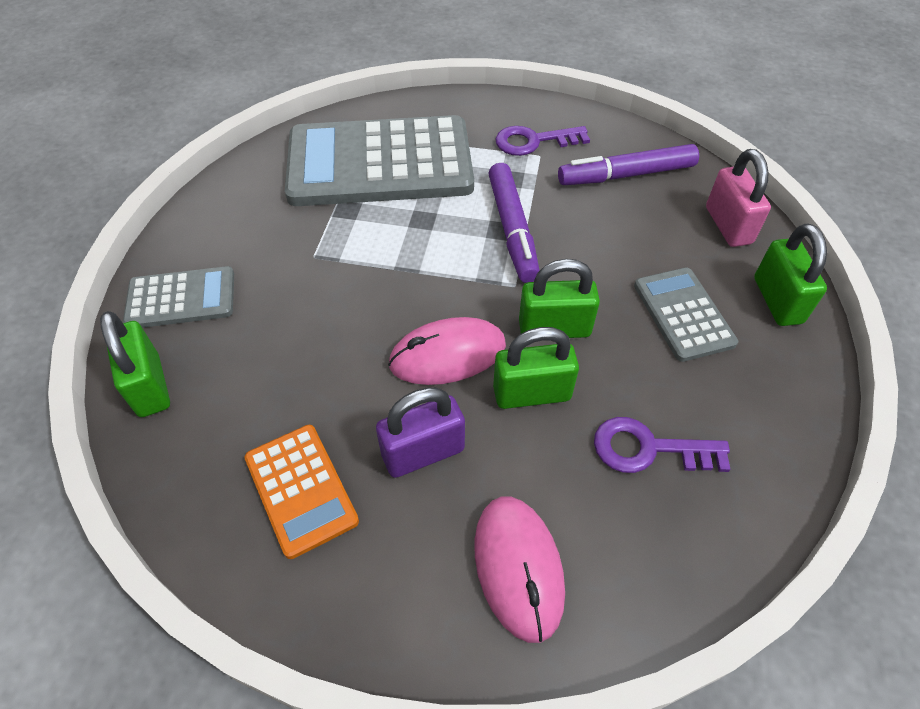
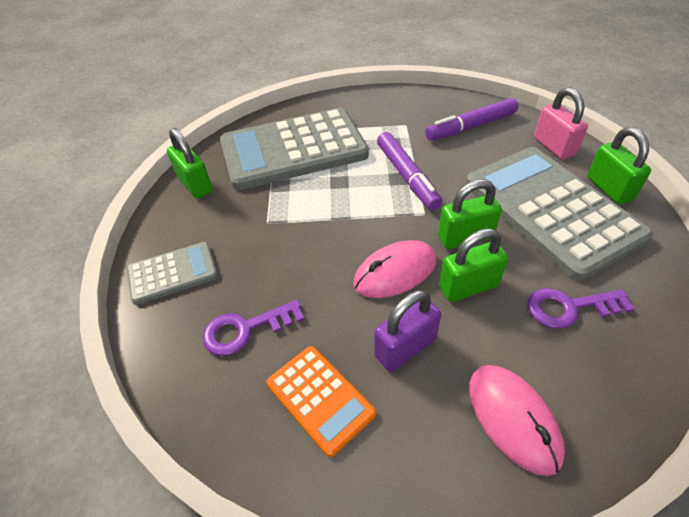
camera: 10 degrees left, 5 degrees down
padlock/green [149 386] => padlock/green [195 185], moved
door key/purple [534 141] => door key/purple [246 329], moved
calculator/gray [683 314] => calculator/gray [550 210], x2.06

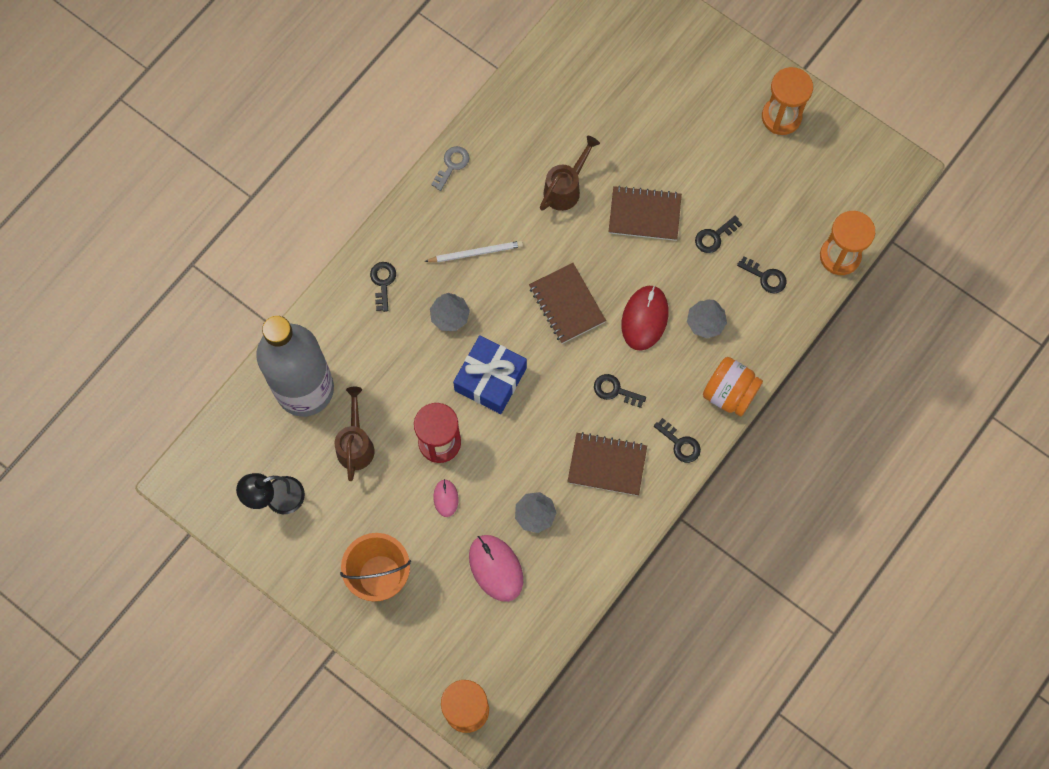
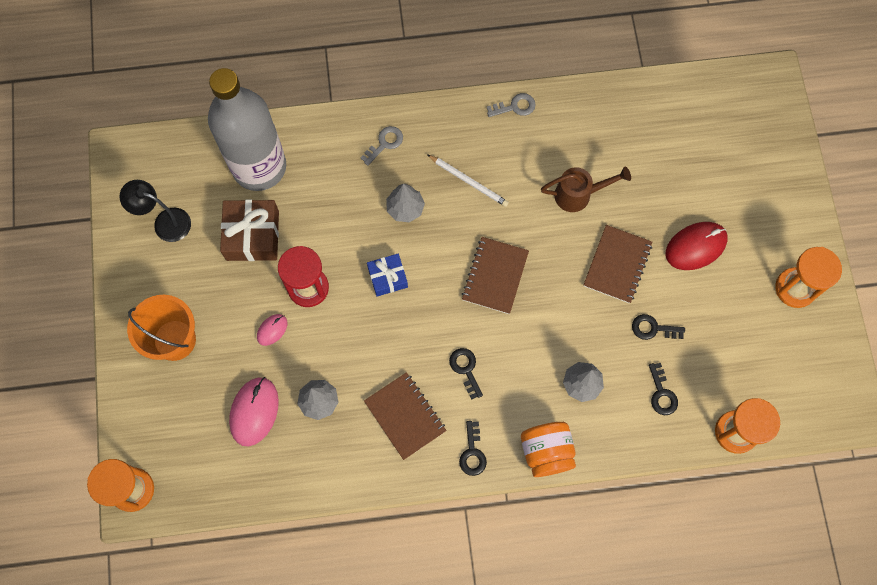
camera: 45 degrees right, 0 degrees up
sprinkling can/dark brown [356 444] => gift/dark brown [252 235]
door key/ebony [383 282] => door key/gray [385 143]
gift/cobalt [490 379] => gift/cobalt [387 277], x0.61
notepad/dark brown [644 214] => notepad/dark brown [617 265], 60 degrees clockwise
mouse/crimson [645 318] => mouse/crimson [696 247], moved

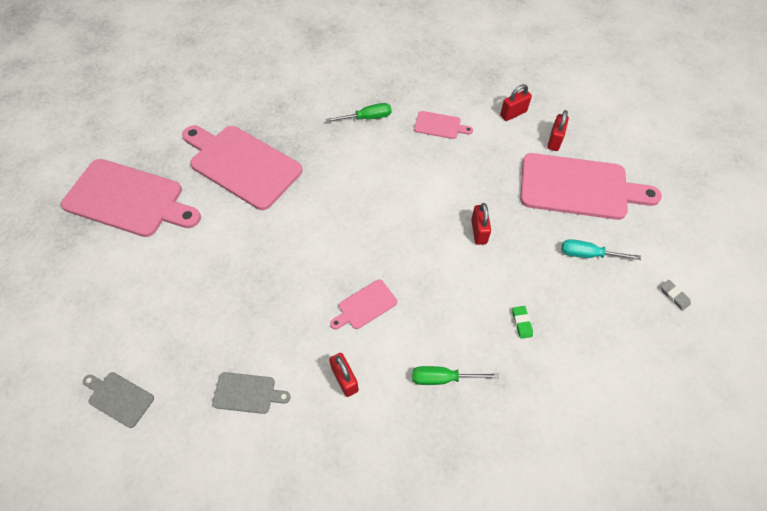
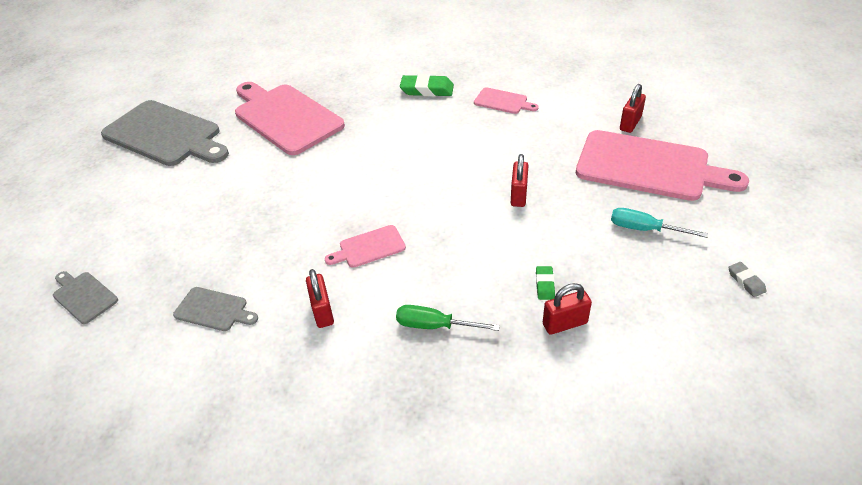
camera: 15 degrees right, 15 degrees down
chopping board/rose-pink [128 199] => chopping board/gray [165 135]
hand screwdriver/green [367 118] => pencil eraser/green [427 90]
padlock/crimson [513 113] => padlock/crimson [565 324], moved

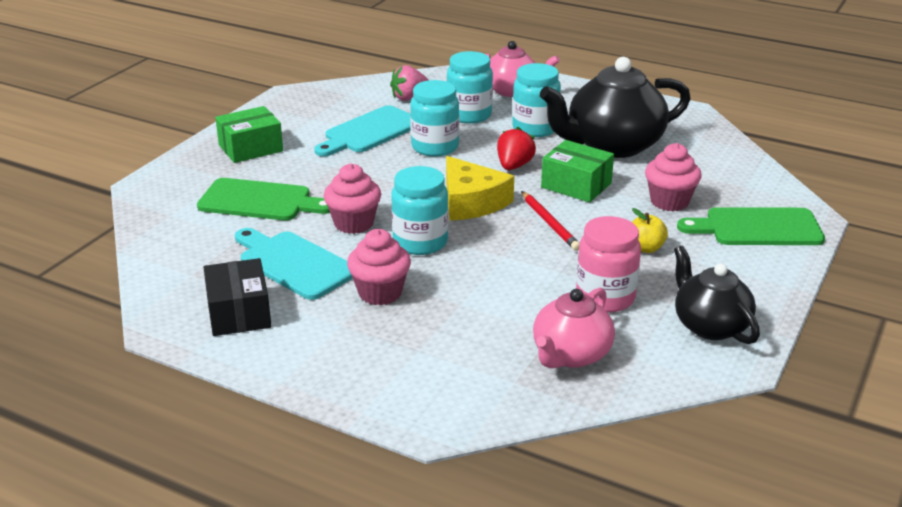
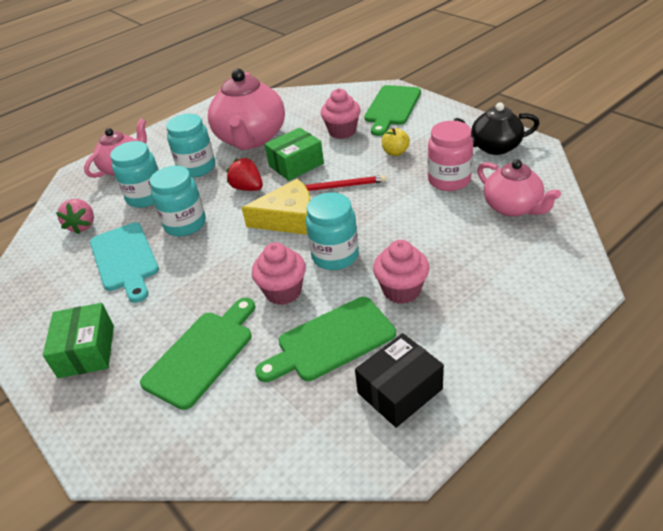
camera: 65 degrees left, 10 degrees up
teapot/ebony [612 146] => teapot/rose-pink [251 139]
chopping board/turquoise [294 263] => chopping board/green [331 341]
box/ebony [239 313] => box/ebony [399 391], 45 degrees counterclockwise

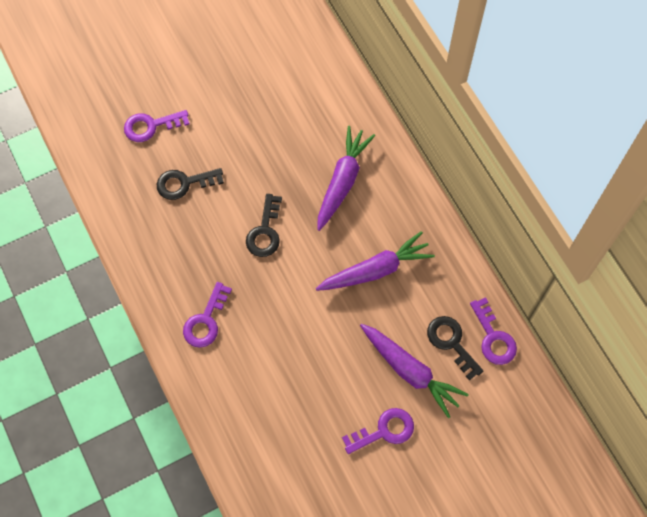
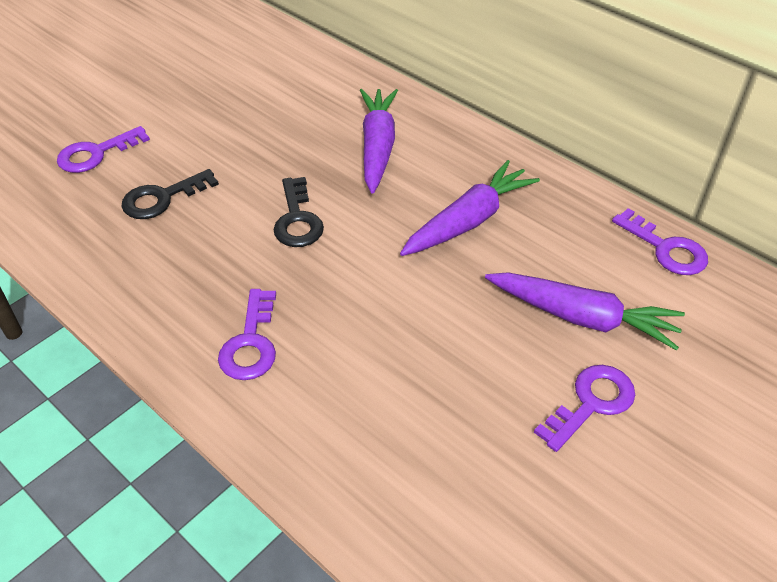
camera: 20 degrees left, 20 degrees down
door key/ebony [451 343] => nothing

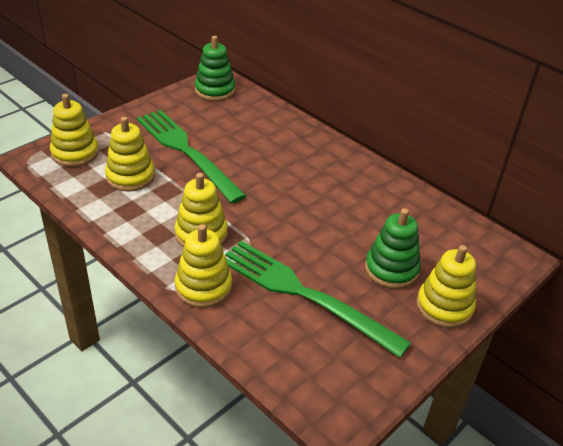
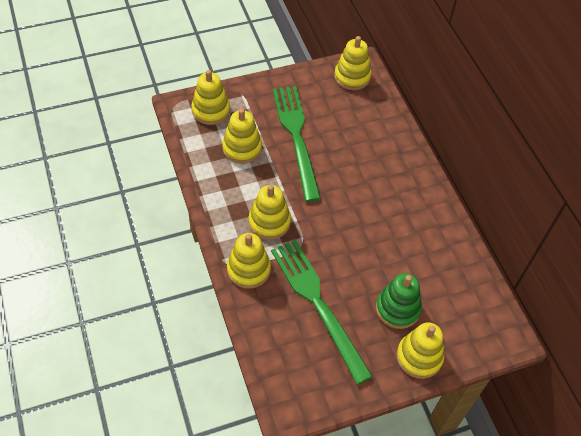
camera: 25 degrees right, 15 degrees up
ring stacker/green [215 90] => ring stacker/yellow [352 77]

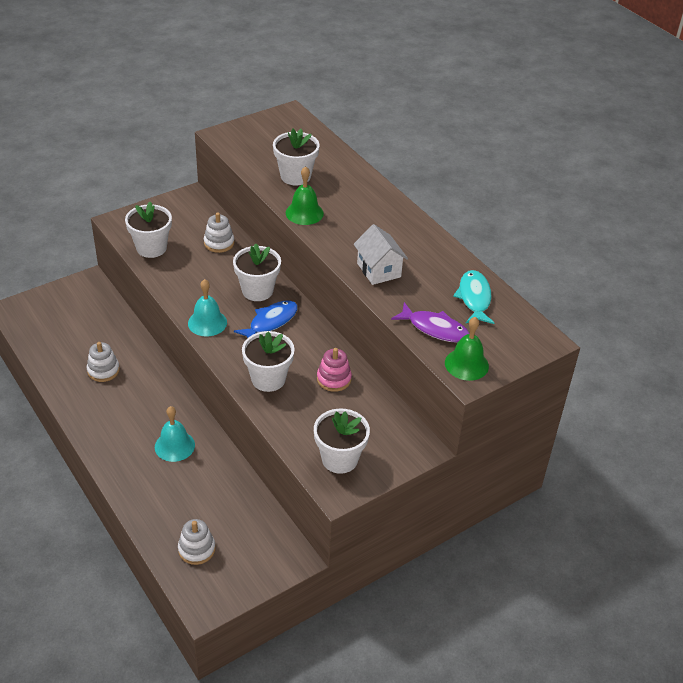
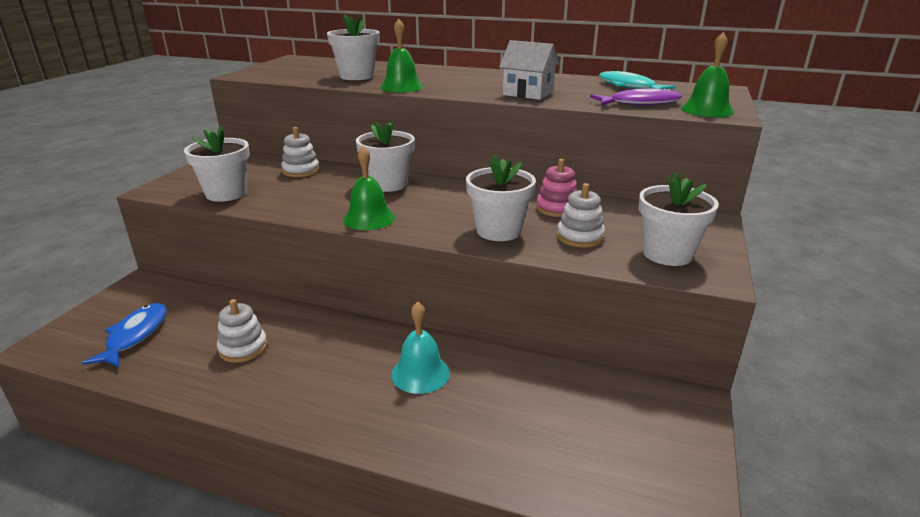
camera: 35 degrees left, 15 degrees down
toy fish/cobalt [270 322] => toy fish/cobalt [135 335], moved
school bell/turquoise [207 322] => school bell/green [369 218]
ring stacker/white [196 549] => ring stacker/white [580 237], moved

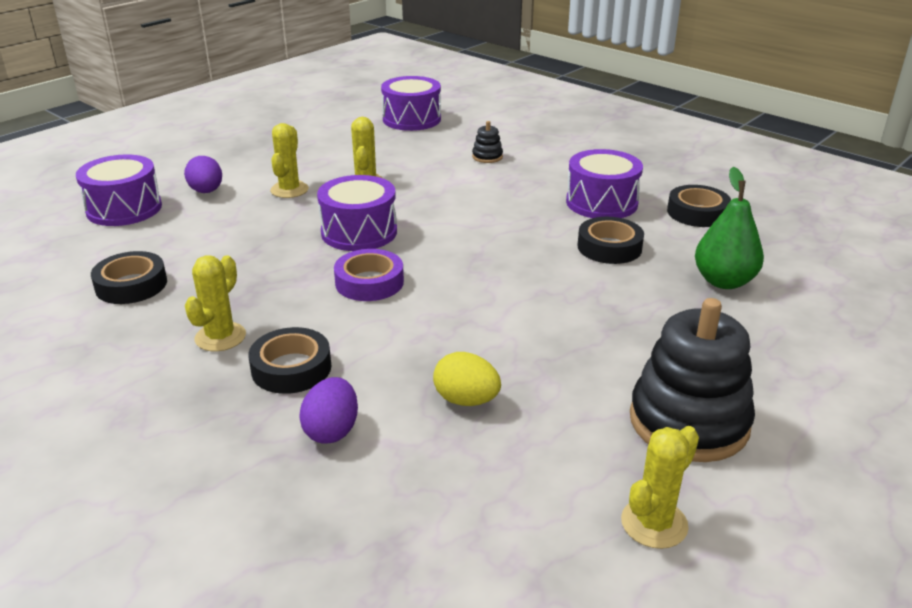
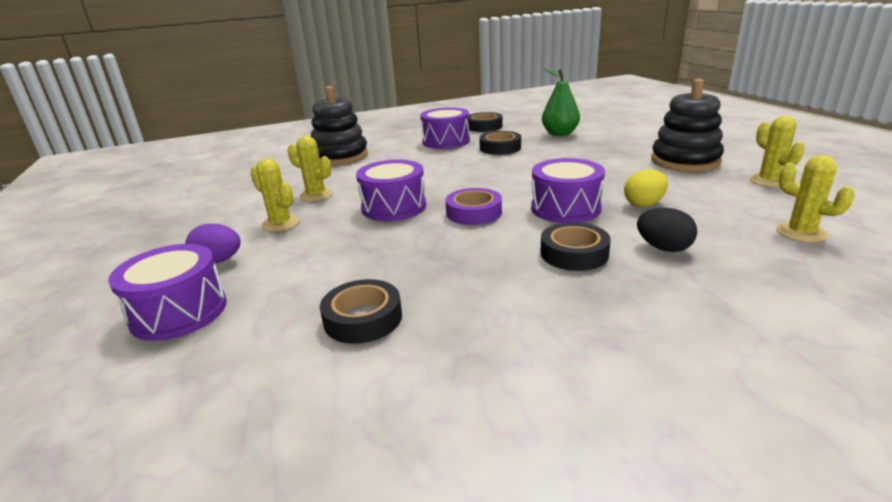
camera: 60 degrees left, 5 degrees down
ring stacker/ebony [487 157] => ring stacker/ebony [340 156], x2.35
drum/purple [411 119] => drum/purple [565 208], moved
egg shape/purple [332 430] => egg shape/ebony [663 248]
saguaro cactus/yellow [220 337] => saguaro cactus/yellow [800 233], moved

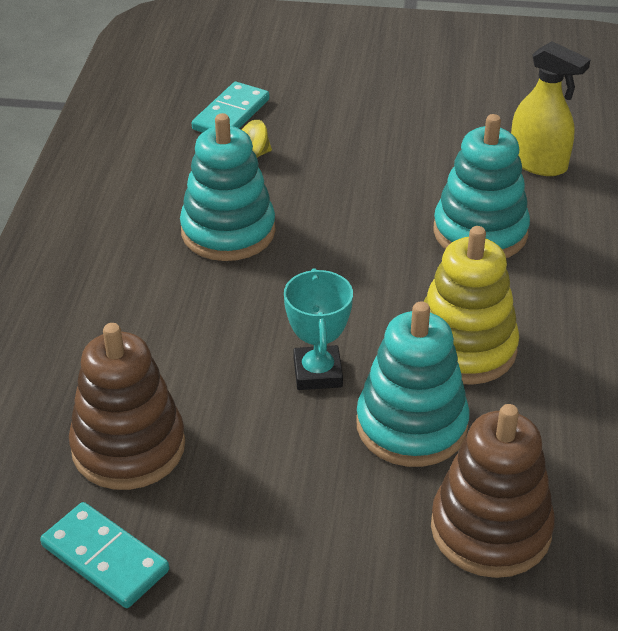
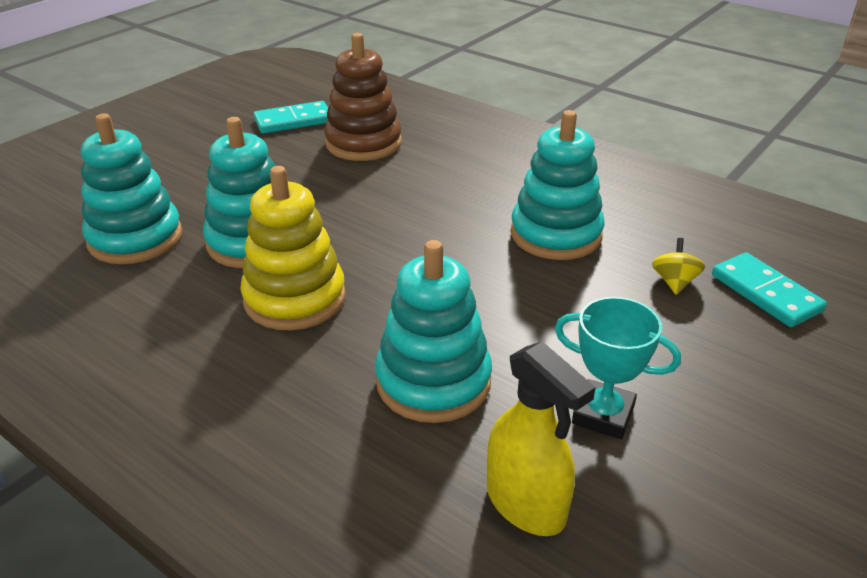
camera: 120 degrees right, 5 degrees down
ring stacker/dark brown [490 529] => ring stacker/turquoise [135 238]
spray bottle/yellow [538 163] => spray bottle/yellow [526 504], 105 degrees counterclockwise
award cup/turquoise [317 373] => award cup/turquoise [603 414], moved

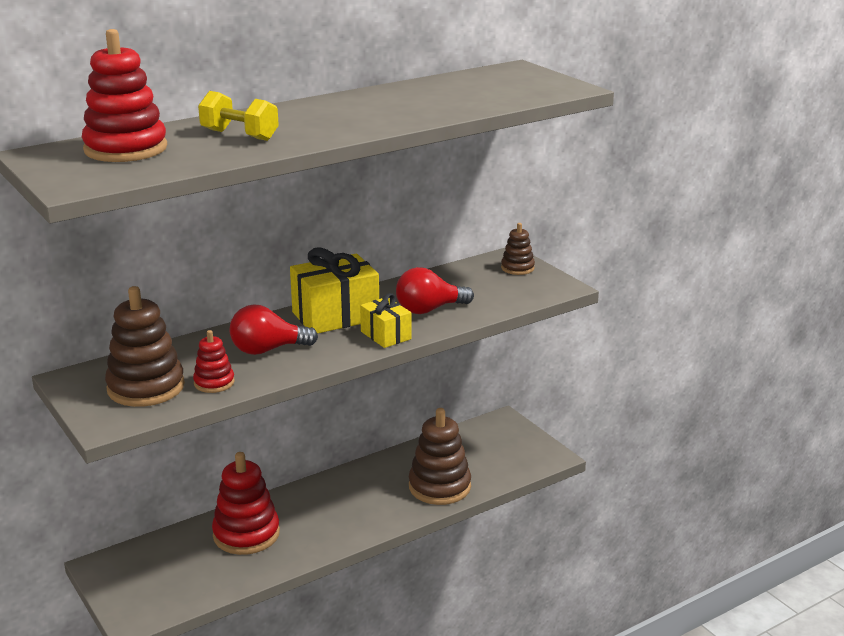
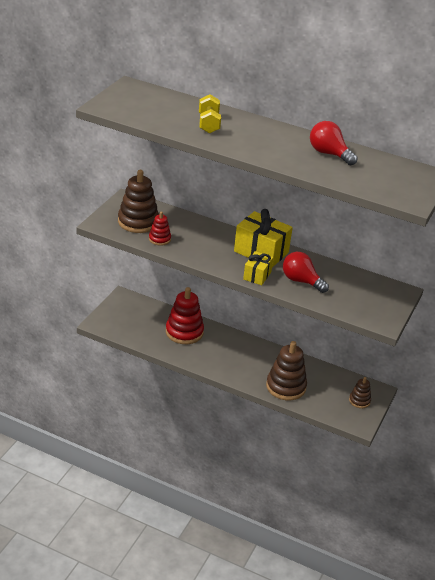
camera: 55 degrees right, 10 degrees up
light bulb/crimson [267 350] => light bulb/crimson [329 154], moved
ring stacker/dark brown [517 268] => ring stacker/dark brown [359 401], moved
ring stacker/crimson [126 149] => nothing

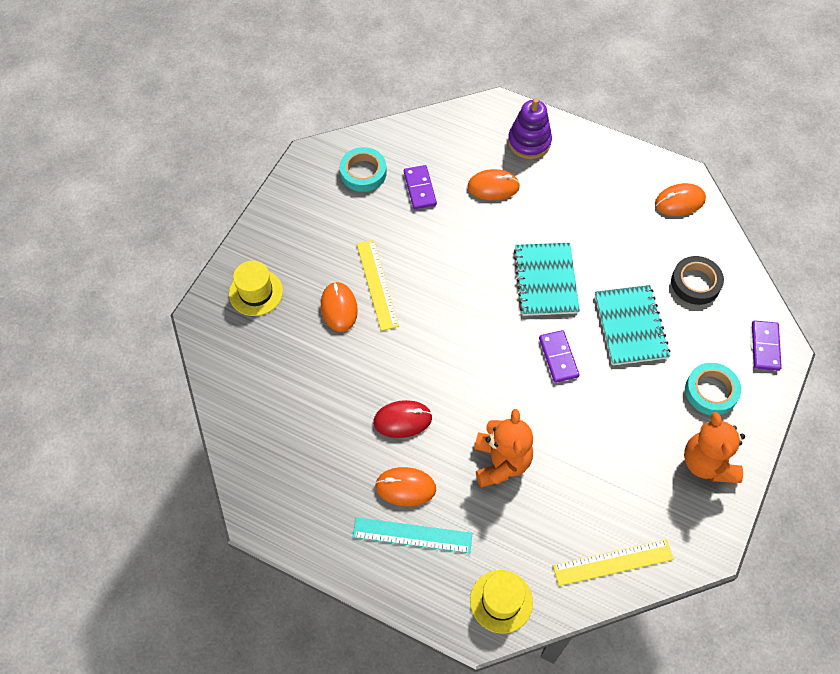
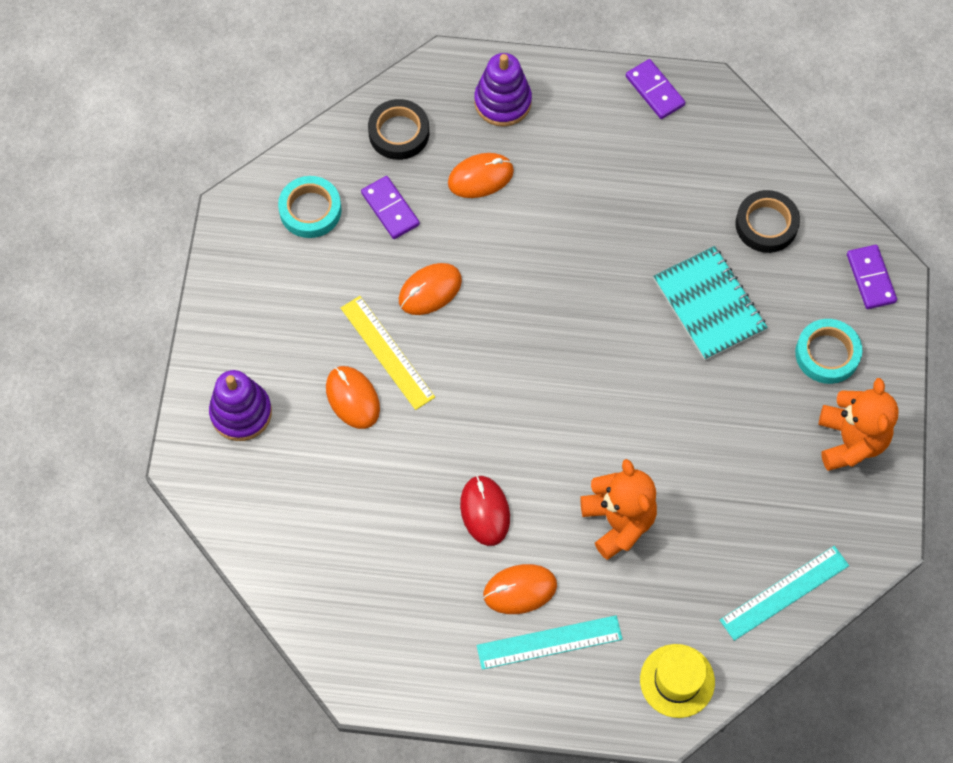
camera: 20 degrees left, 5 degrees up
top hat/yellow [256 292] => ring stacker/purple [241 413]
nothing => tape/ebony [399 133]
mouse/bright orange [679 201] => mouse/bright orange [430 290], moved
mouse/crimson [402 420] => mouse/crimson [485 511], 75 degrees counterclockwise
domino piece/purple [558 357] => domino piece/purple [654 91], moved
measuring stick/yellow [613 562] => measuring stick/turquoise [784 592]
teddy/bright orange [707 463] => teddy/bright orange [850 441], 150 degrees counterclockwise
notepad/turquoise [545 280] => nothing

